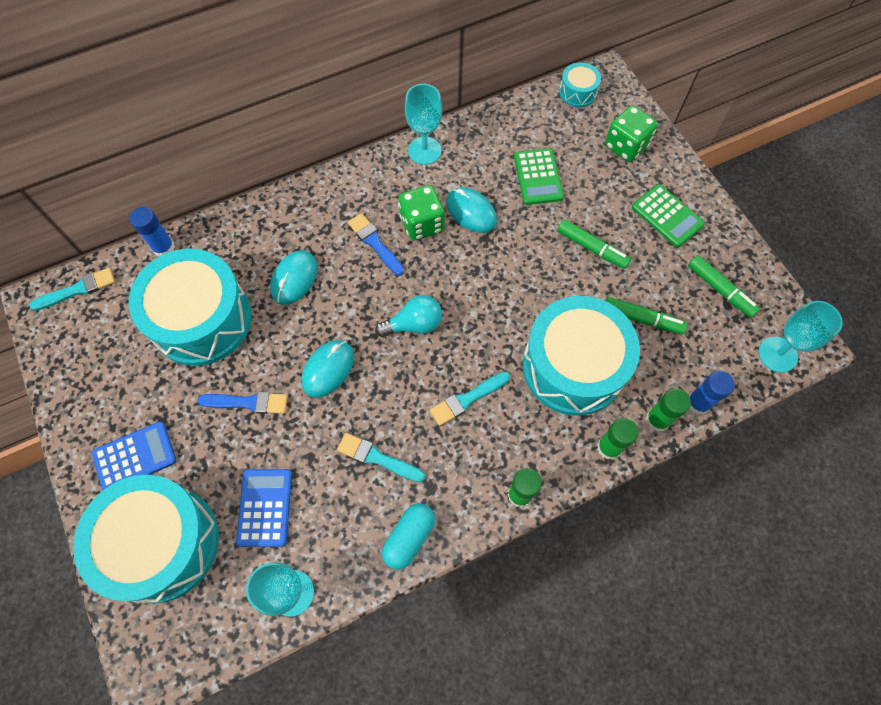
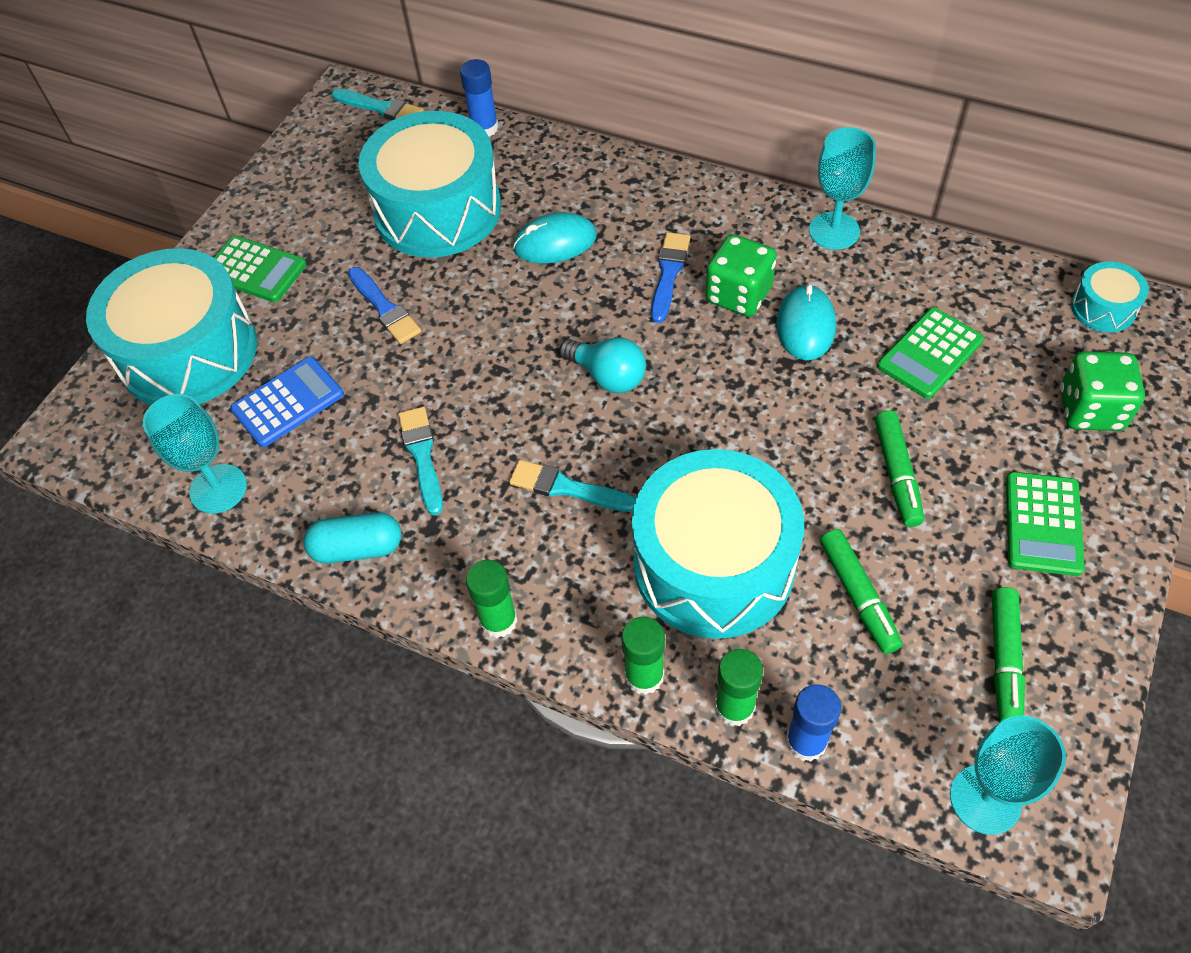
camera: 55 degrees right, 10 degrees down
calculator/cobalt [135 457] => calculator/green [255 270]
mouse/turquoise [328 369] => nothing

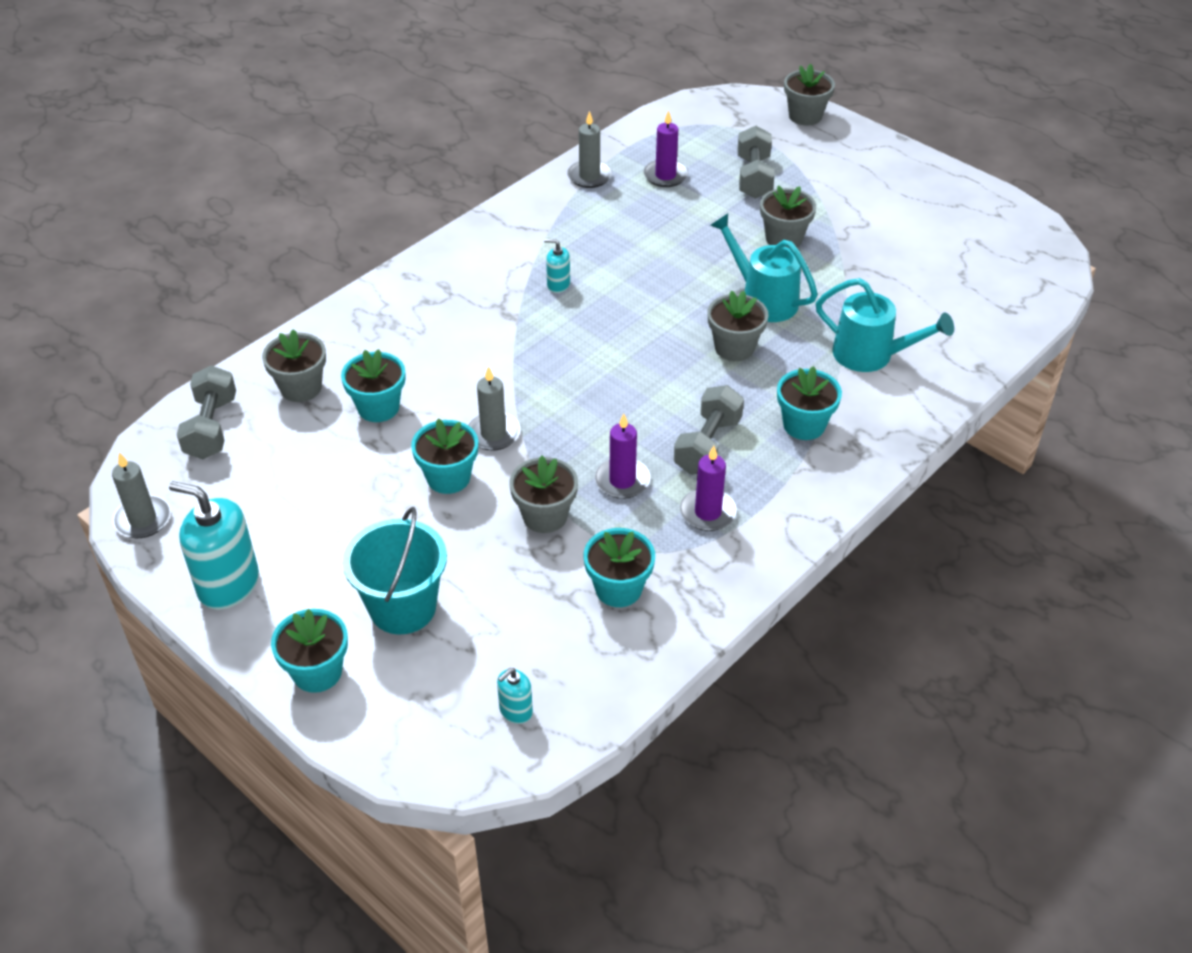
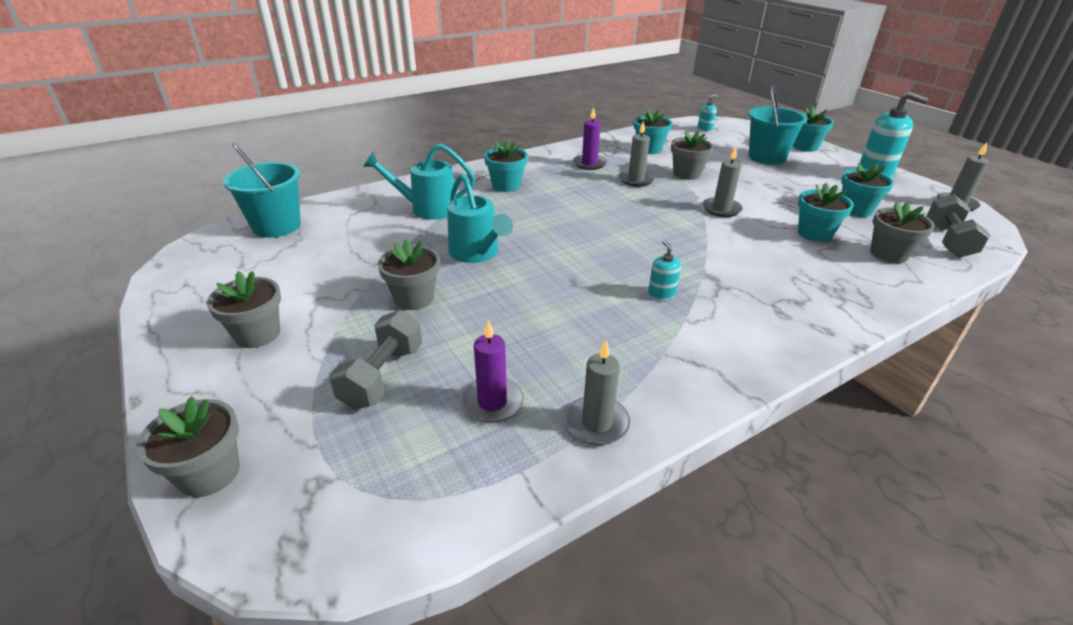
camera: 165 degrees left, 10 degrees down
plant pot/gray [734 348] => plant pot/gray [257 334], moved
nothing => pail/turquoise [277 226]
sprinkling can/turquoise [872 355] => sprinkling can/turquoise [427 209], 45 degrees counterclockwise
wax candle/purple [622 480] => wax candle/gray [636 180]
soap dispenser/turquoise [558 285] => soap dispenser/turquoise [661 294], 135 degrees counterclockwise
plant pot/turquoise [448 477] => plant pot/turquoise [856 210], moved
hand weight/gray [707 445] => nothing

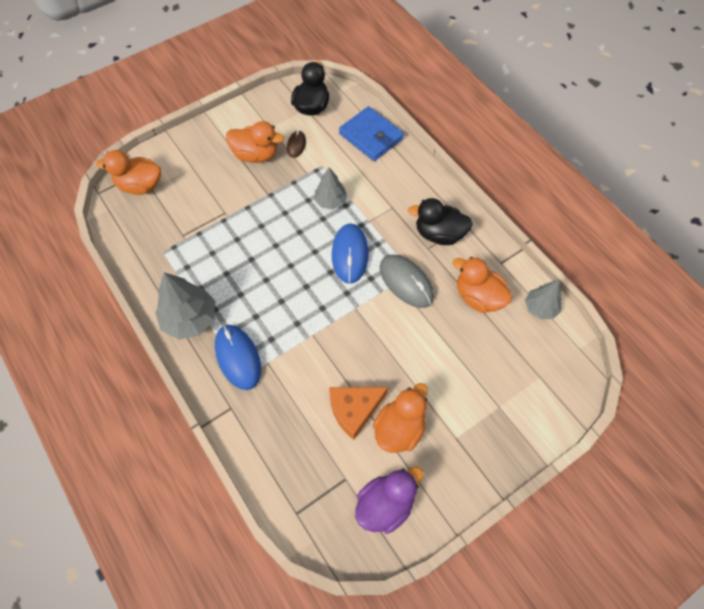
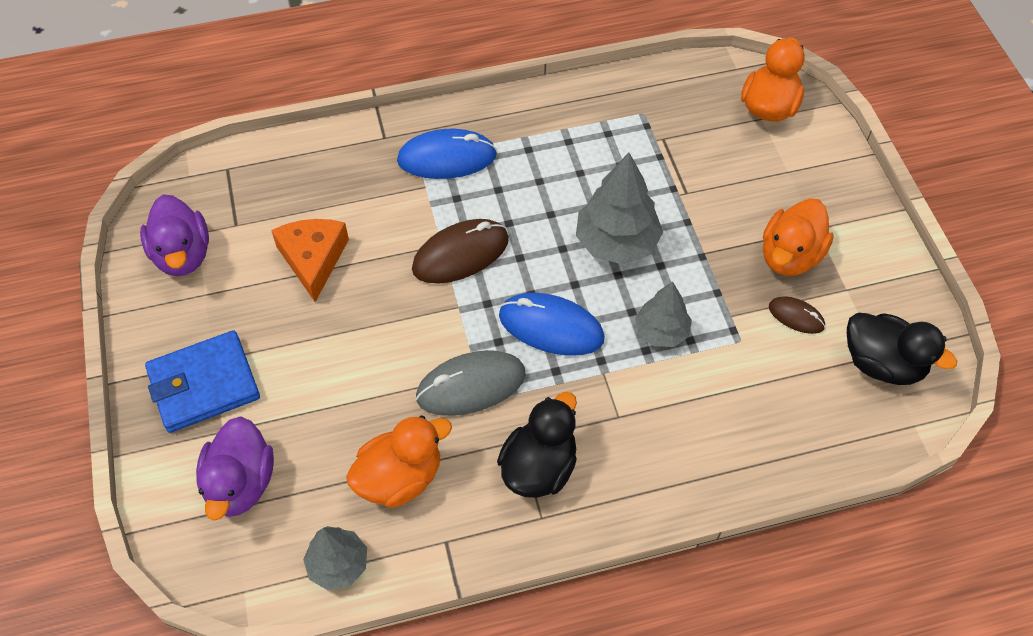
camera: 110 degrees right, 5 degrees down
card wallet/cobalt [371 136] => card wallet/cobalt [204 384], moved
nothing => toy duck/purple [241 483]
nothing => mouse/dark brown [460 254]
tree/gray [190 319] => tree/gray [616 243], moved
toy duck/bright orange [399 428] => nothing

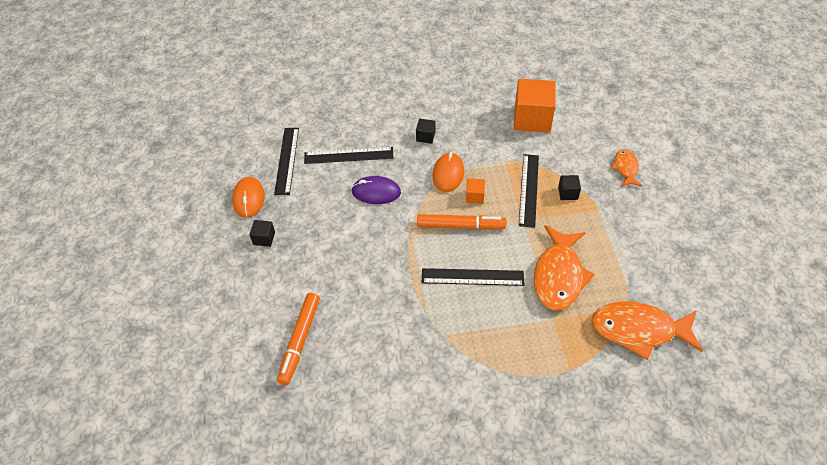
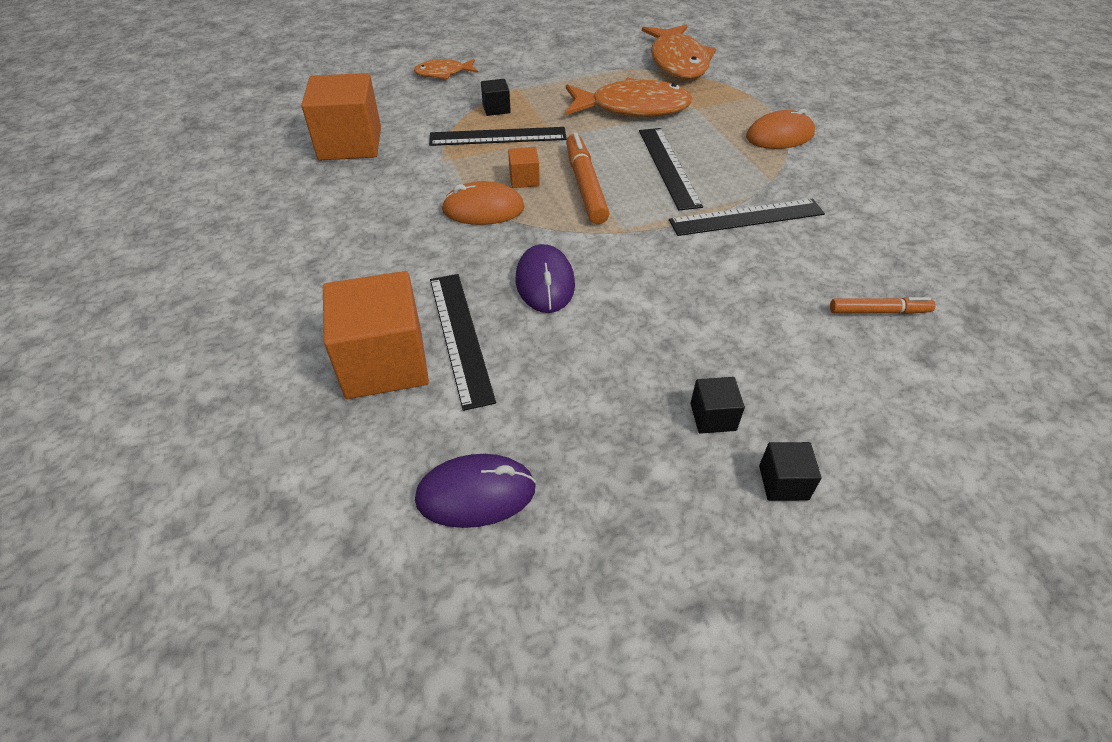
camera: 105 degrees left, 5 degrees down
nothing => cube/bright orange [384 363]
nothing => mouse/purple [476 494]
measuring stick/ebony [287 160] => measuring stick/ebony [746 217], moved
mouse/bright orange [249 198] => mouse/bright orange [779 136], moved
cube/ebony [425 136] => cube/ebony [783 482], moved
marker pen/bright orange [300 341] => marker pen/bright orange [879 311], x0.61

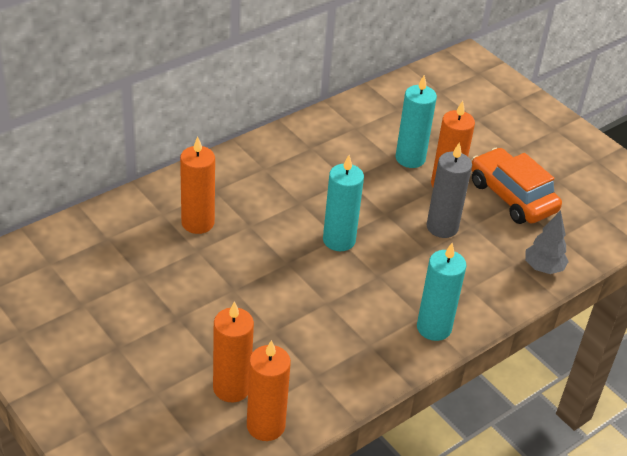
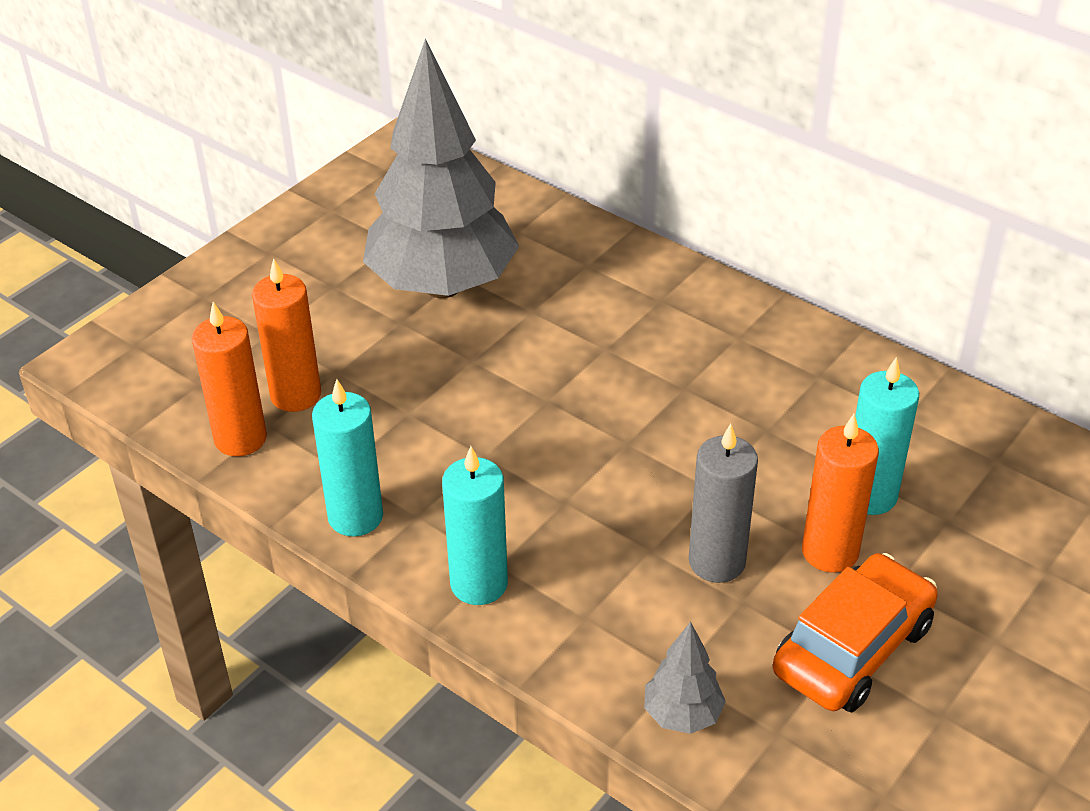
camera: 80 degrees right, 0 degrees up
wax candle/turquoise [339 240] => wax candle/turquoise [355 517], moved
nothing => tree/gray [442 286]
wax candle/bright orange [198 223] => nothing

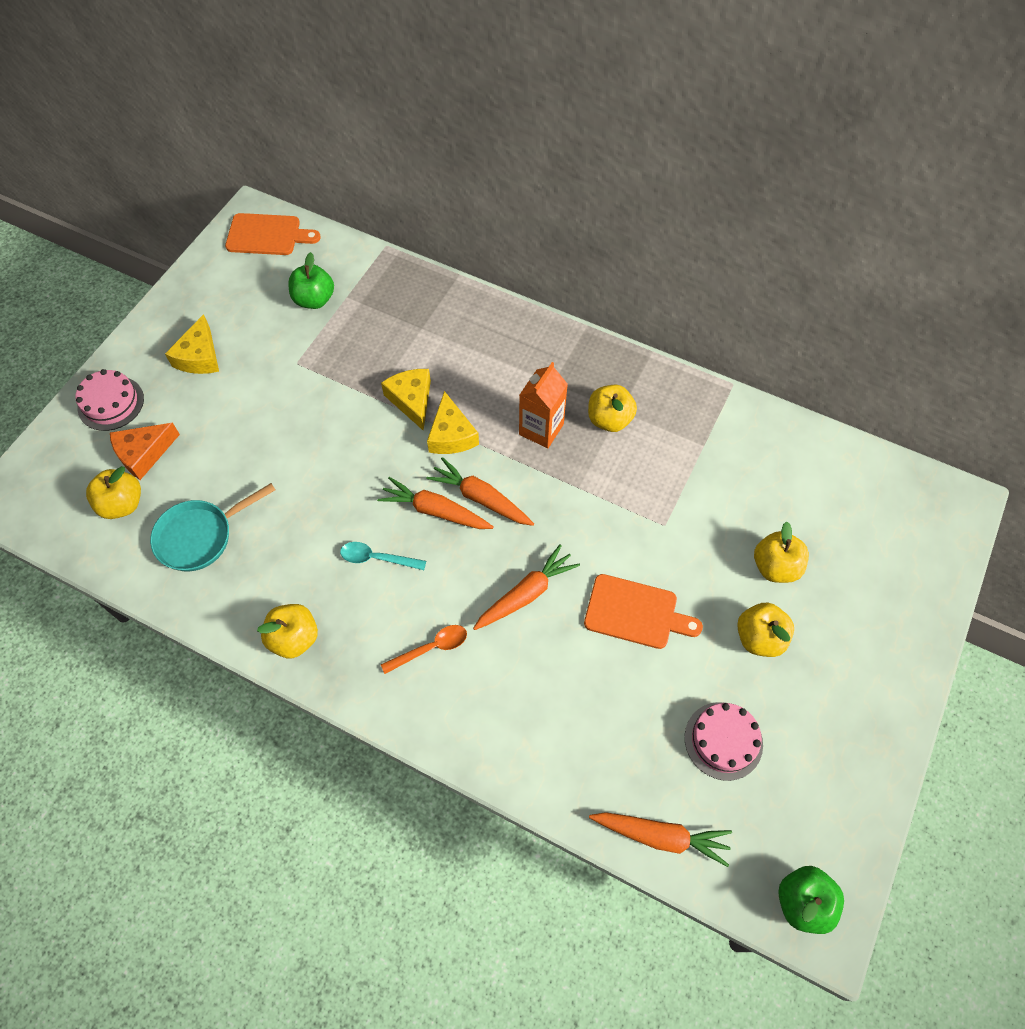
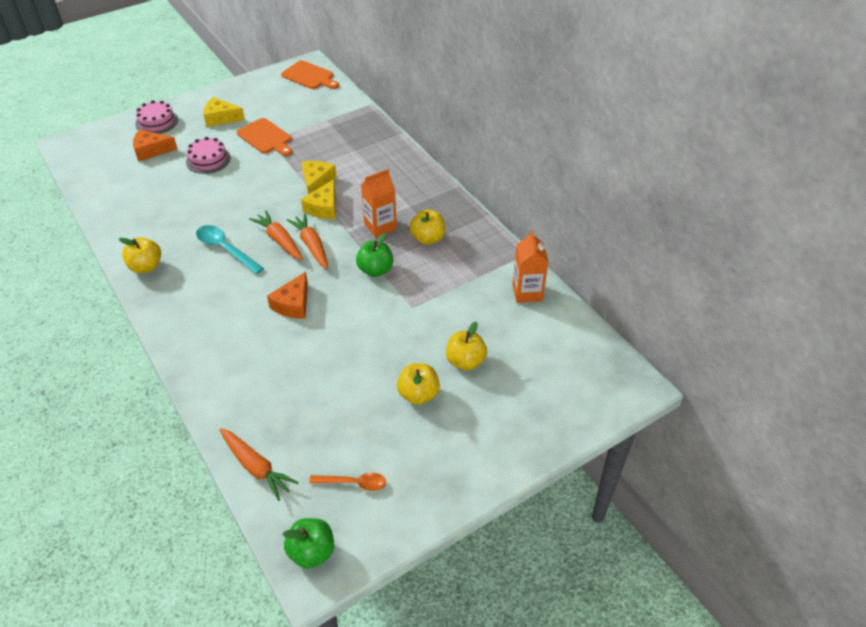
camera: 30 degrees right, 15 degrees down
layer cake/rose-pink [723 740] => layer cake/rose-pink [208 160], moved
spoon/turquoise [377 558] => spoon/turquoise [225 249], x1.50
cheese wedge/yellow [199 356] => cheese wedge/yellow [221 118], 60 degrees clockwise
chopping board/bright orange [635 613] => chopping board/bright orange [266 137], moved
toy carrot/bright orange [526 594] => cheese wedge/bright orange [293 304]
spoon/bright orange [431 648] => spoon/bright orange [353 483], moved
apple fruit/green [314 300] => apple fruit/green [375 270], moved
nothing => juice carton/bright orange [527 292]
apple fruit/yellow [122 504] => nothing
pan/turquoise [200 536] => nothing

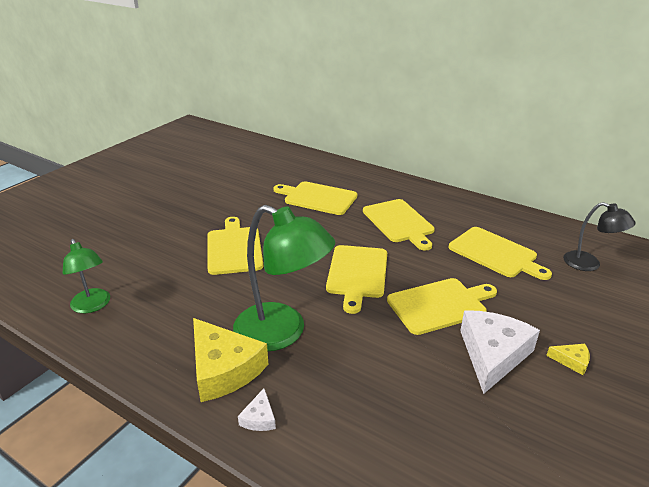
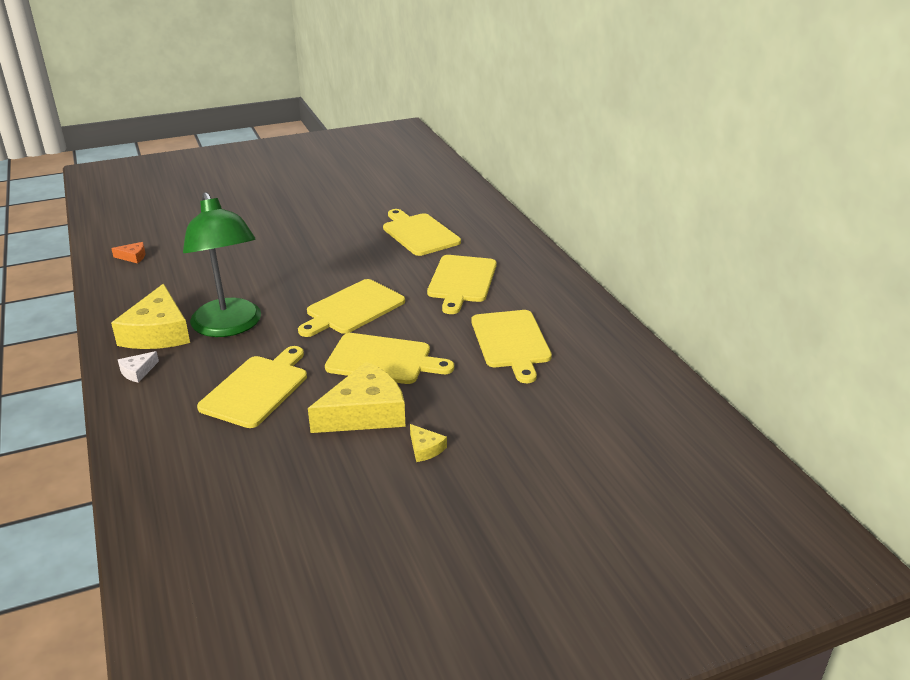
camera: 35 degrees right, 0 degrees up
reading lamp/green [93 306] => cheese wedge/bright orange [133 257]
chopping board/yellow [234 248] => chopping board/yellow [257 389], moved
cheese wedge/white [492 354] => cheese wedge/yellow [365 412]
reading lamp/ebony [589 264] => nothing

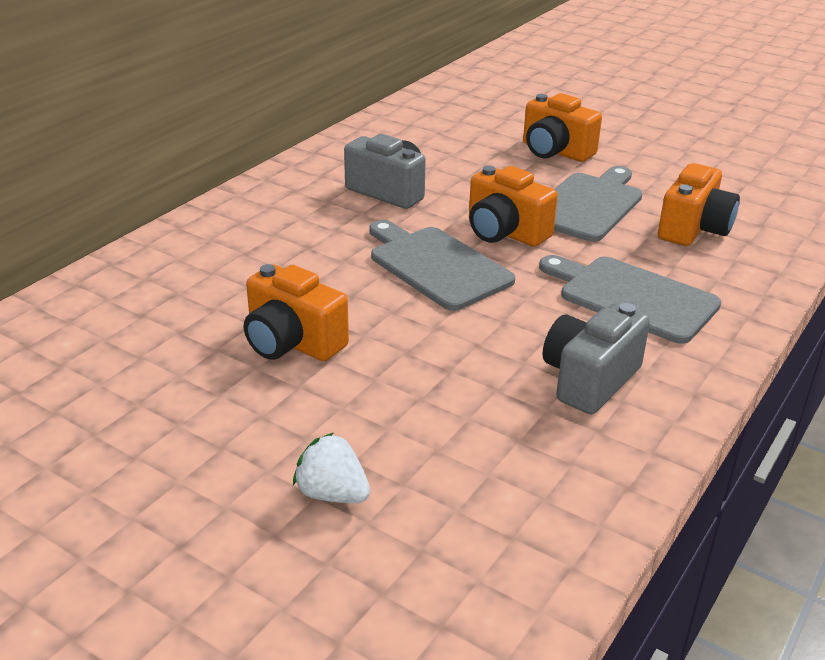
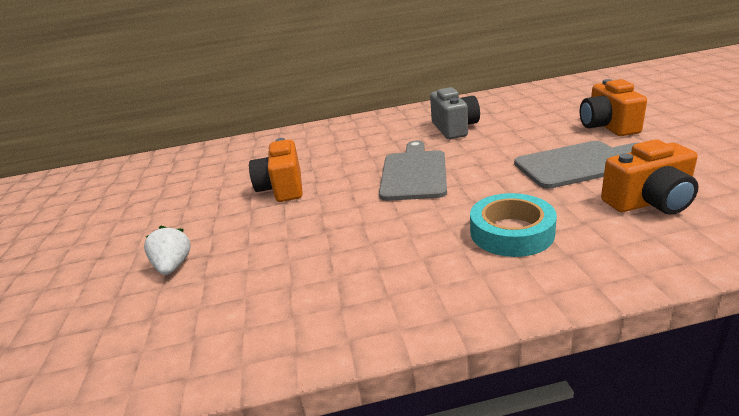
camera: 50 degrees right, 5 degrees down
chopping board/gray [632 297] => tape/turquoise [511 232]
photo camera/bright orange [505 232] => nothing
photo camera/gray [589 380] => nothing

